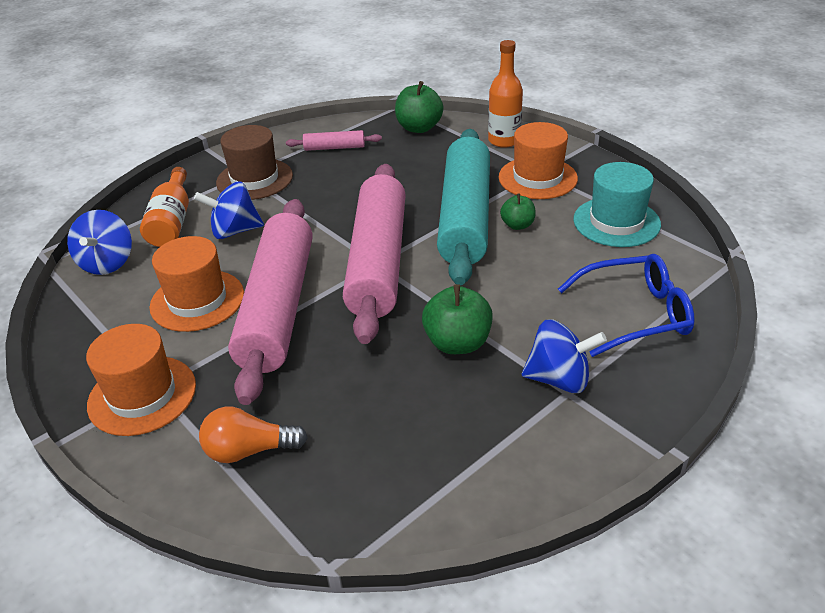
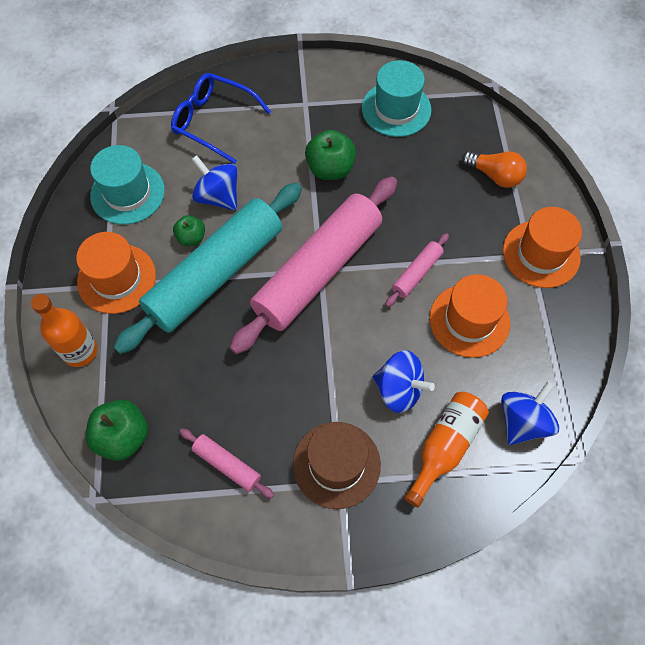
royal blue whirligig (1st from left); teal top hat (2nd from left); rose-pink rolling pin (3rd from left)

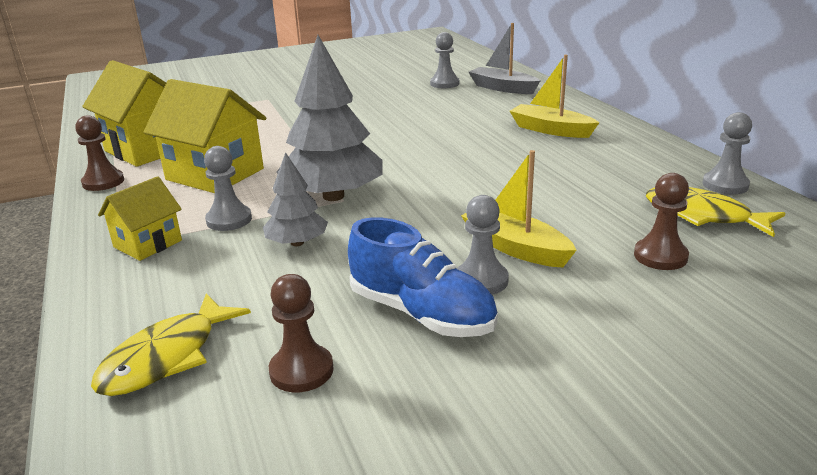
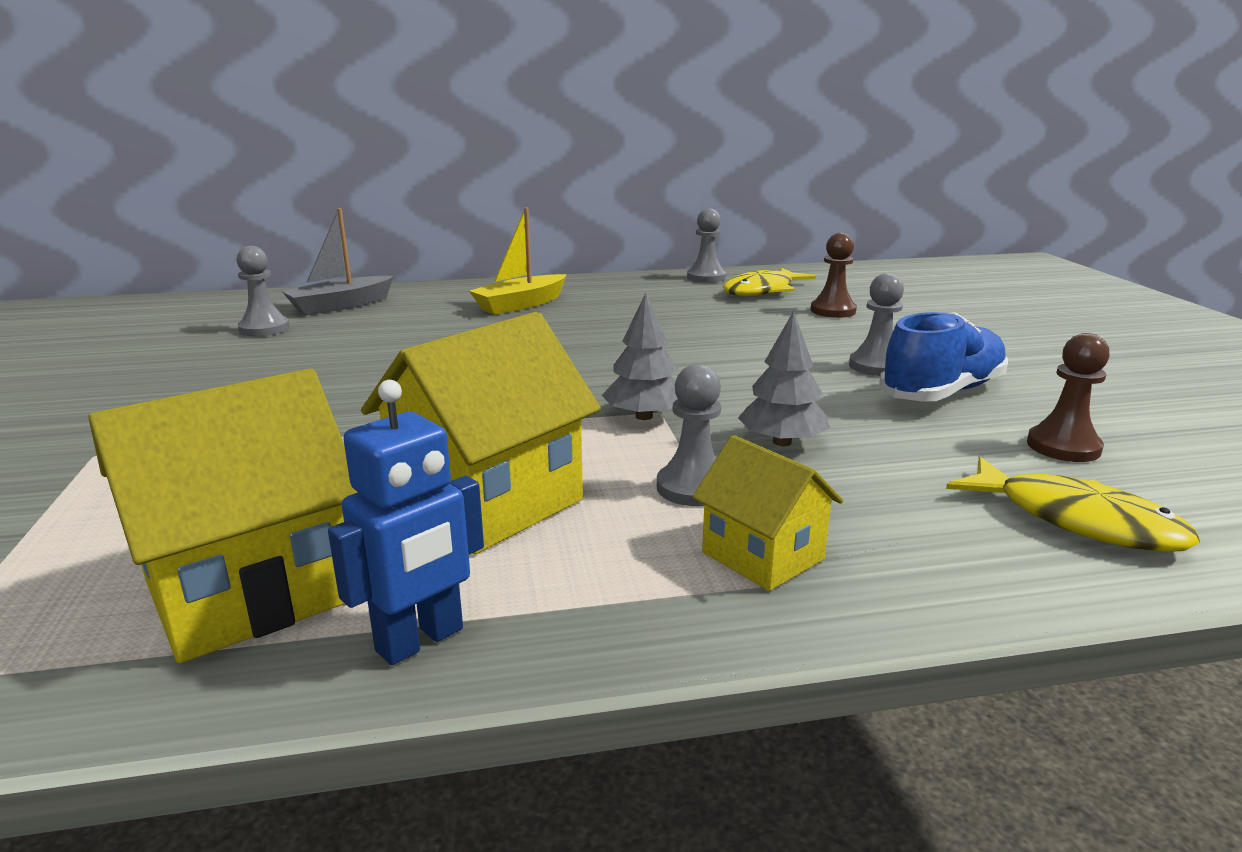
royal blue toy robot; gray fir tree (1st from left); golden boat (1st from left in the first image)

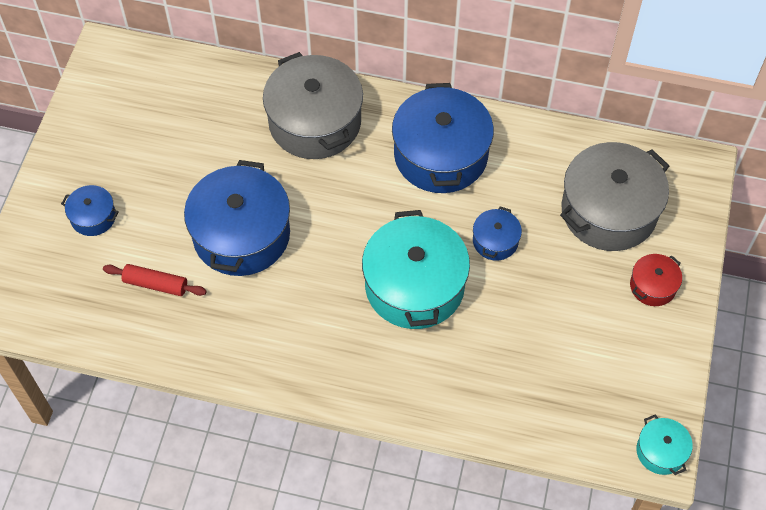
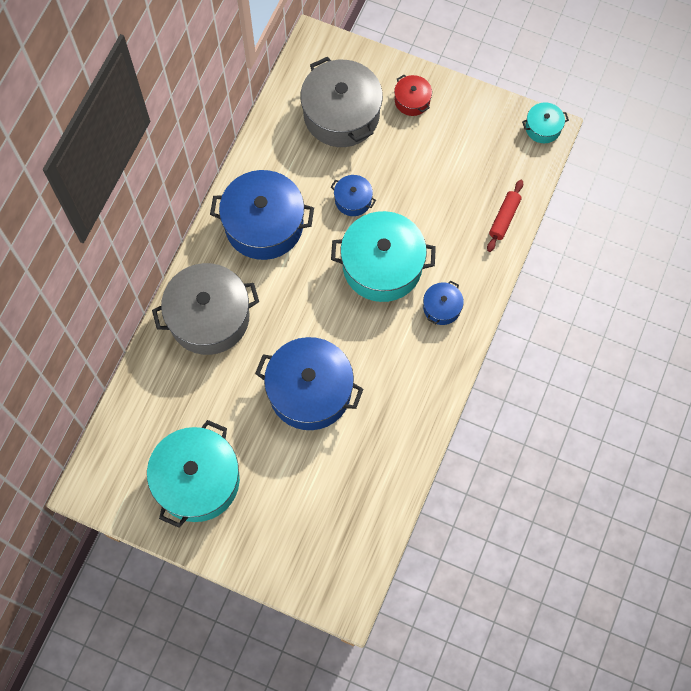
teal stockpot (1st from left); royal blue stockpot (4th from left); crimson rolling pin

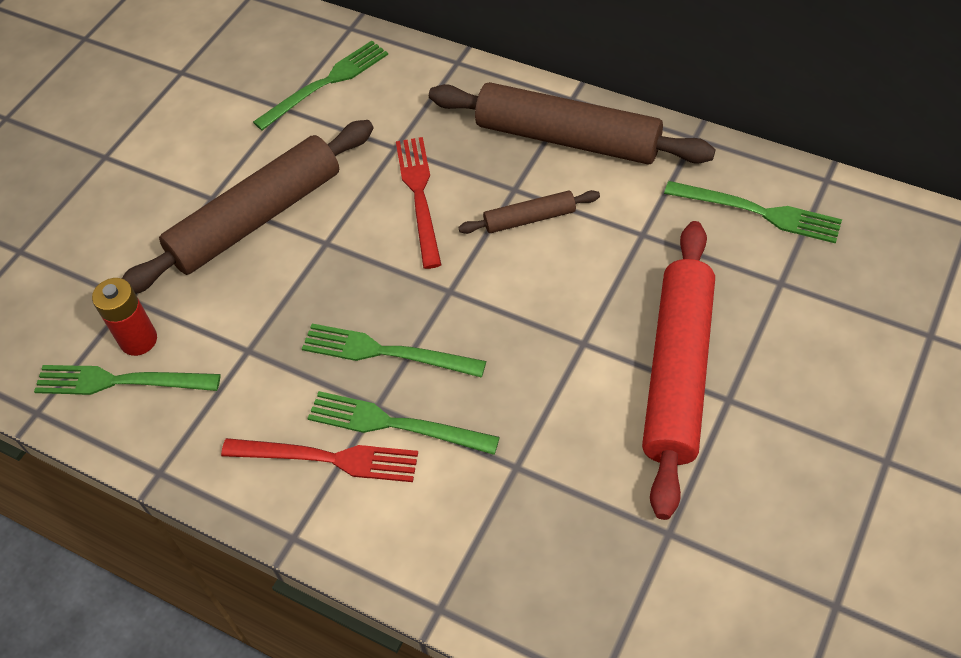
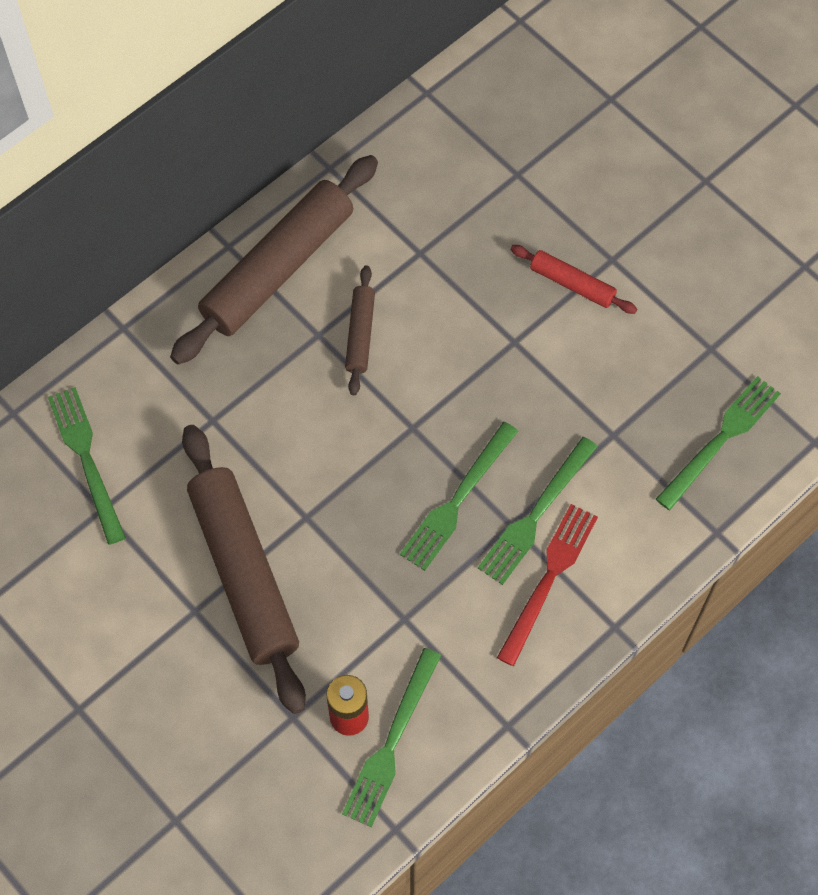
crimson rolling pin; green fork (5th from left); crimson fork (2nd from left in the first image)

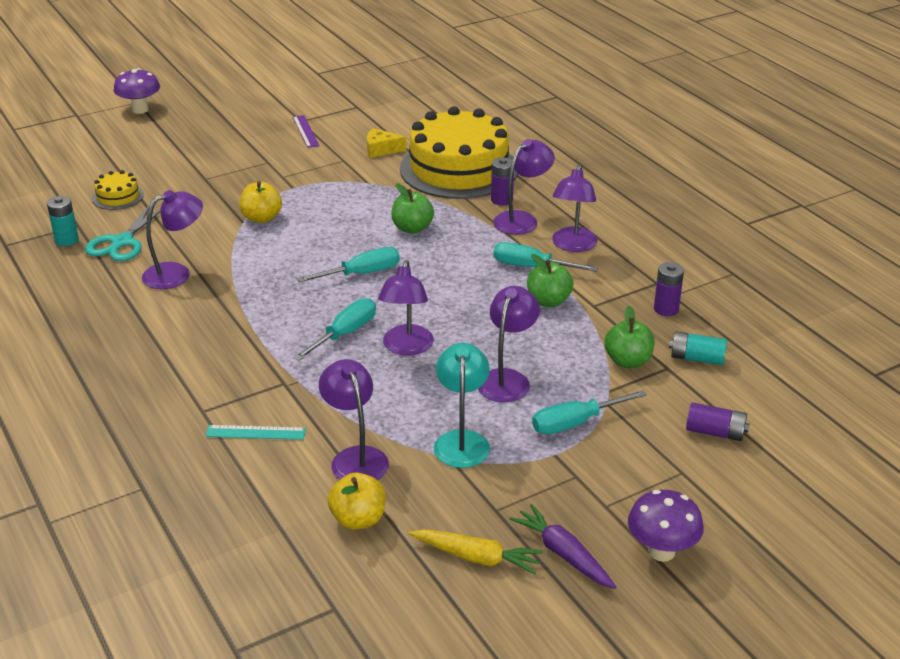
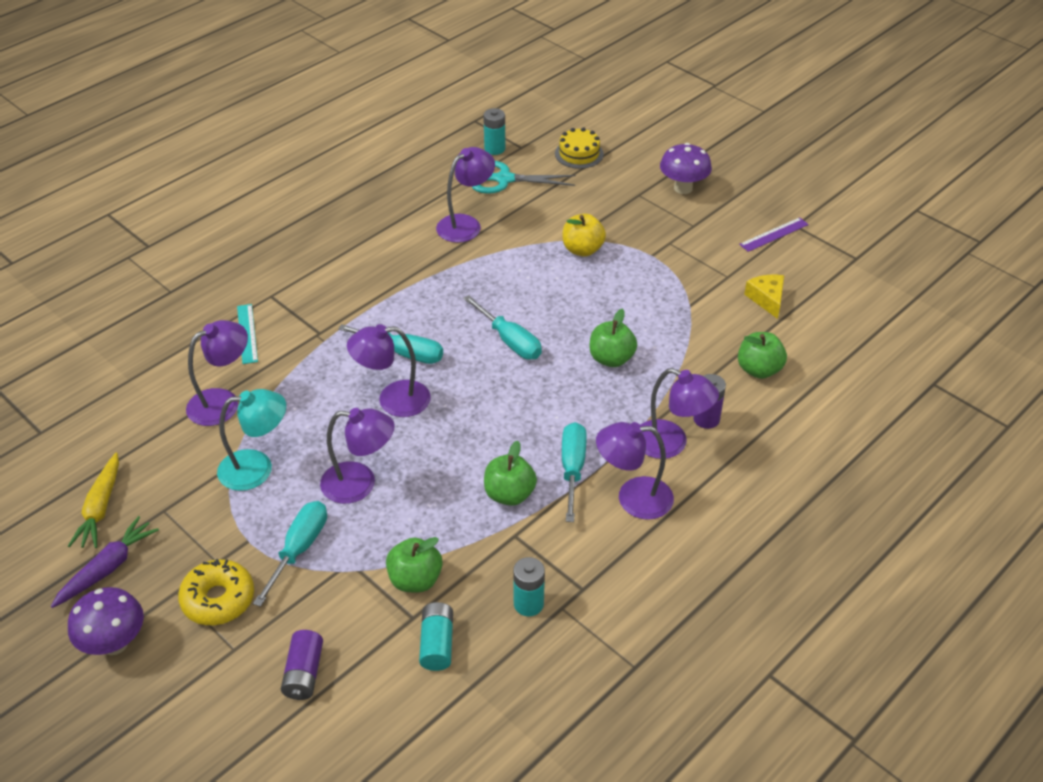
golden donut; teal hand screwdriver (1st from left); violet lamp (4th from left); teal power cell (3rd from left); violet fungus (2nd from left); green apple (4th from left); golden apple (2nd from left in the first image)

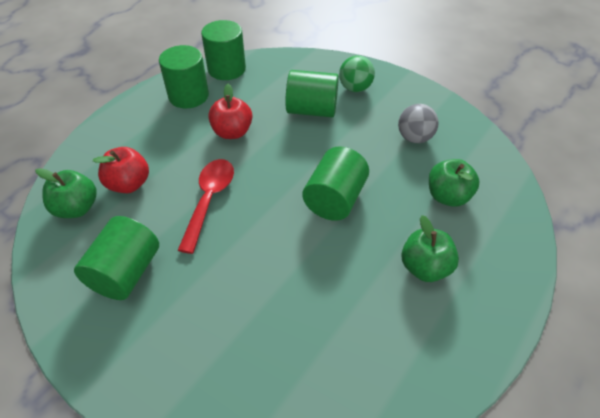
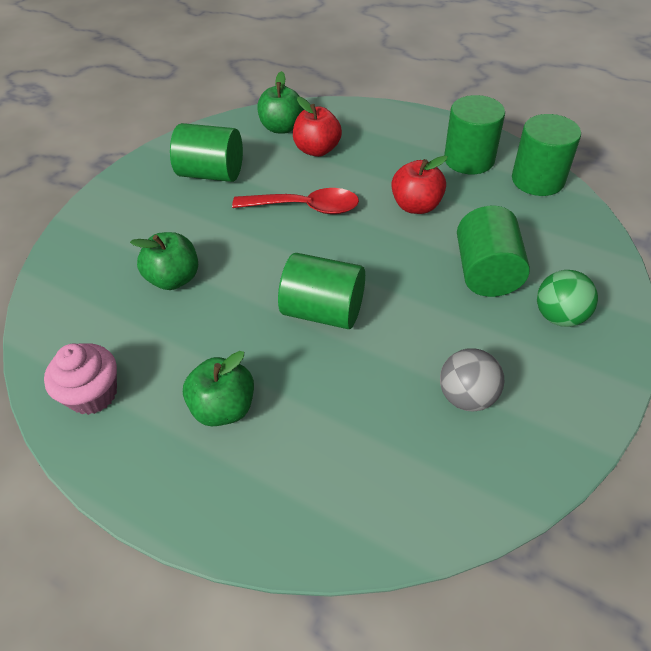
rose-pink muffin; green apple (1st from left)

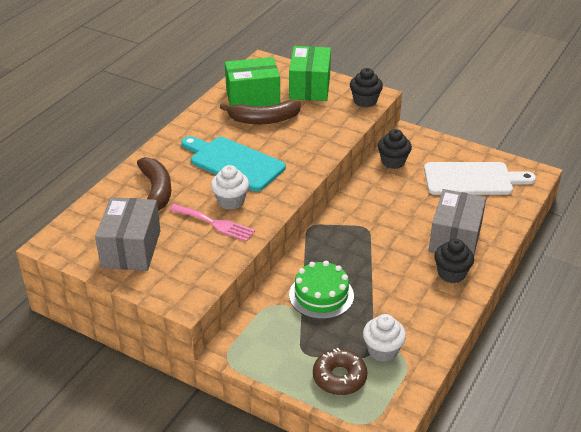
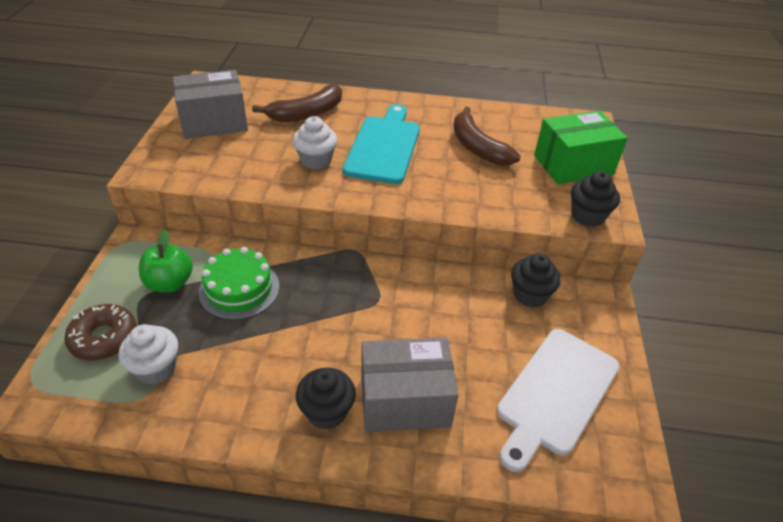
green apple; white cutting board; rose-pink fork; green box (1st from left in the first image)

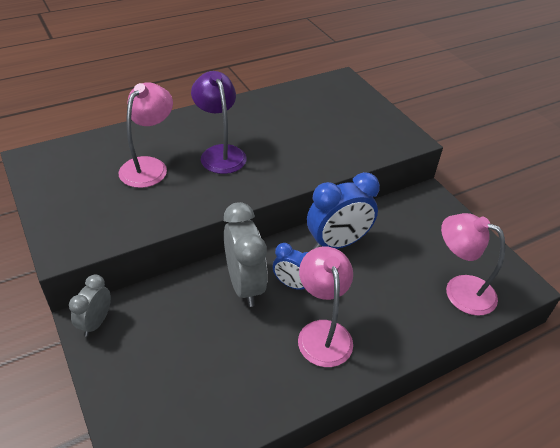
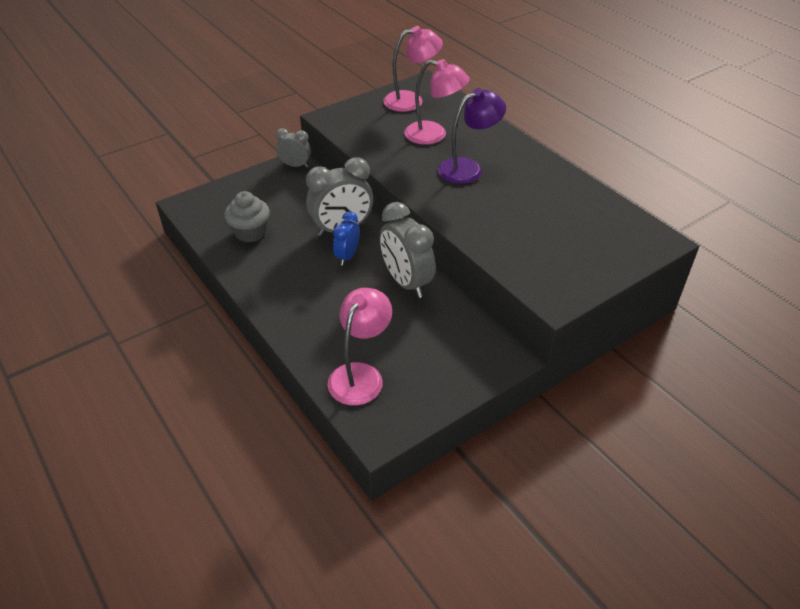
gray muffin; gray bedside clock (3rd from left); rose-pink lamp (2nd from left)

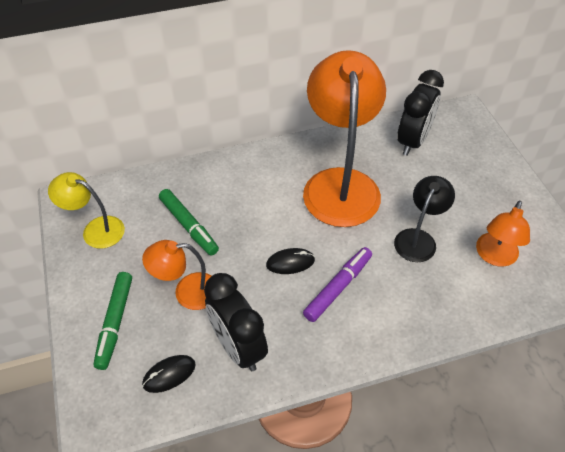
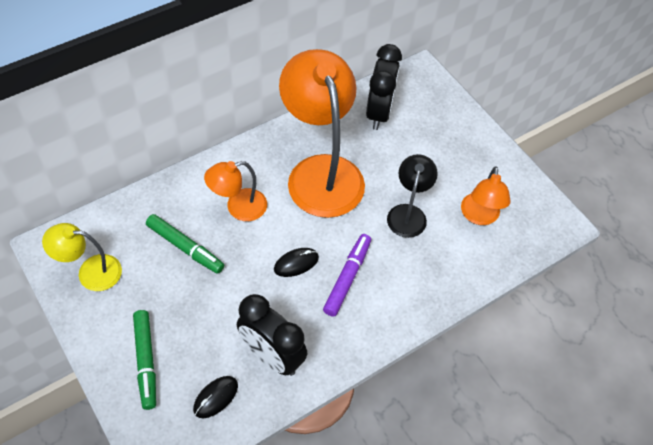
orange lamp (1st from left)

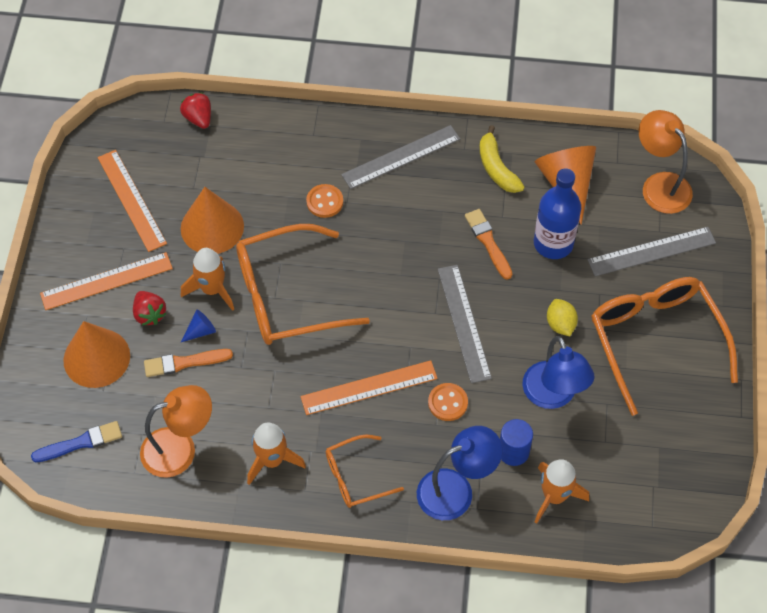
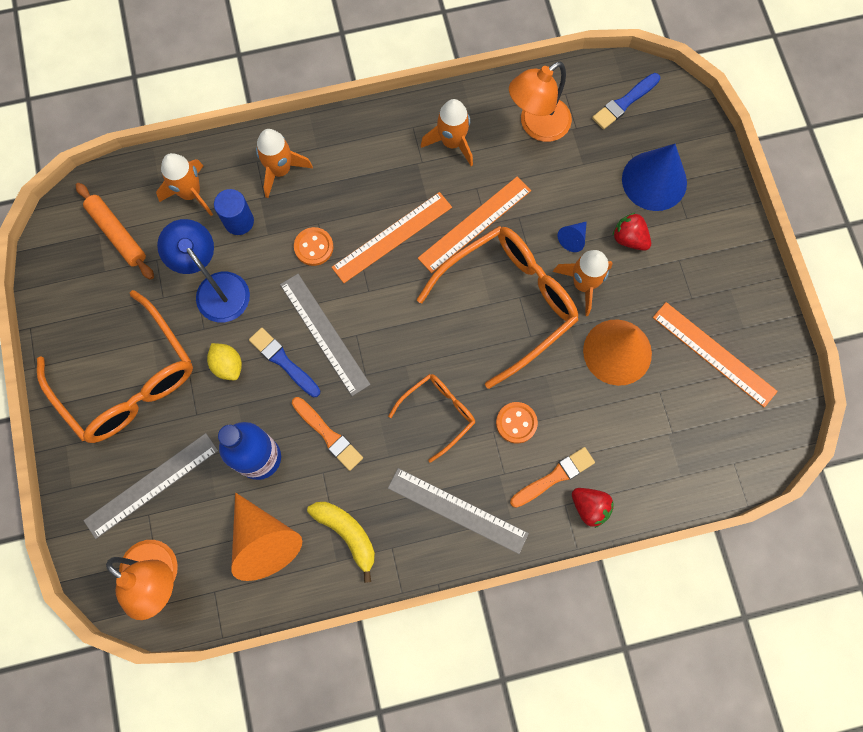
orange rolling pin; royal blue brush (1st from left); orange toy rocket (2nd from left); orange spectacles (2nd from left); gray ruler (3rd from left); orange ruler (2nd from left); orange brush (2nd from left); crimson berry (1st from left); royal blue cone shape (2nd from left)

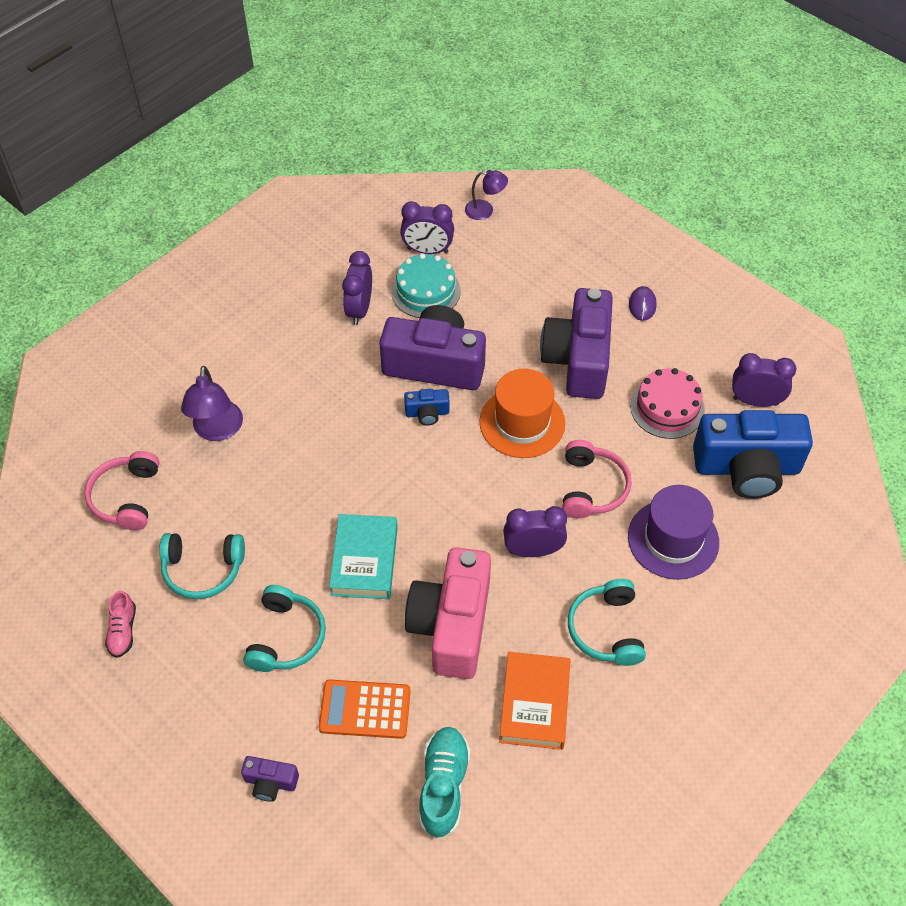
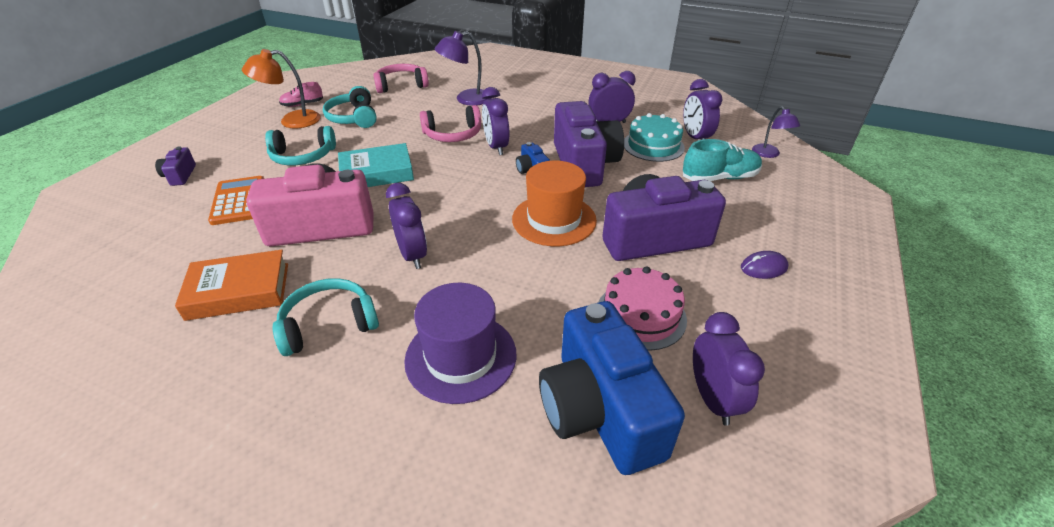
orange lamp; rose-pink headset (2nd from left); violet bedside clock (2nd from left); teal sneaker

